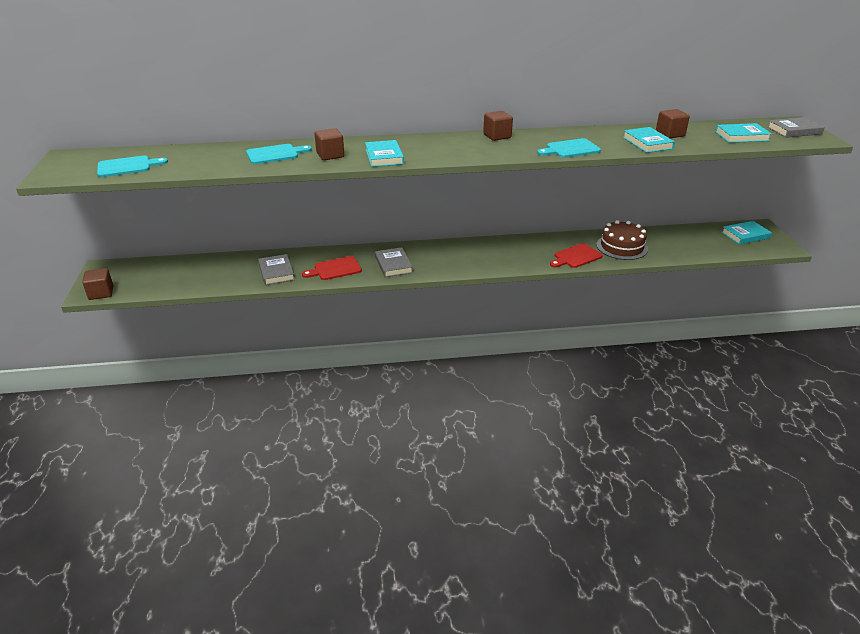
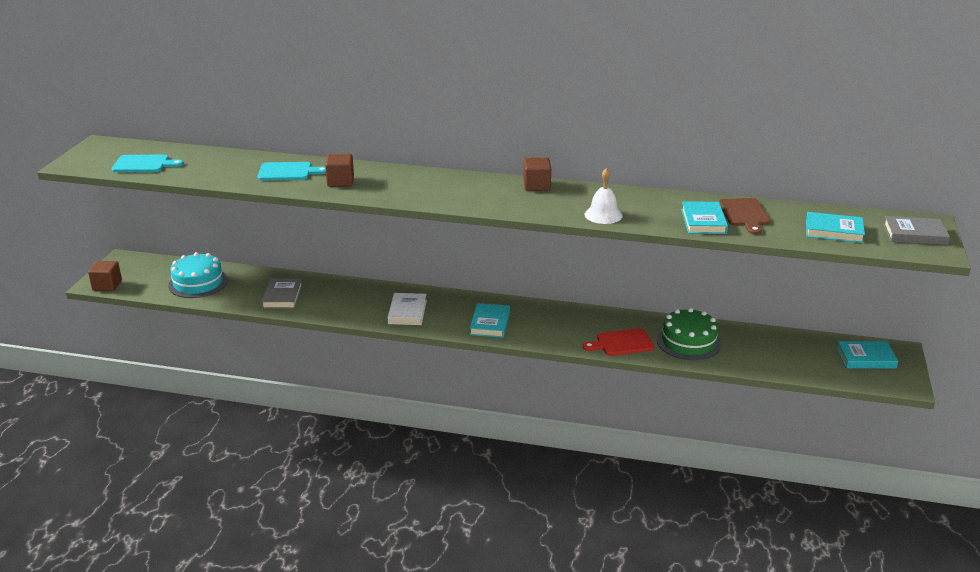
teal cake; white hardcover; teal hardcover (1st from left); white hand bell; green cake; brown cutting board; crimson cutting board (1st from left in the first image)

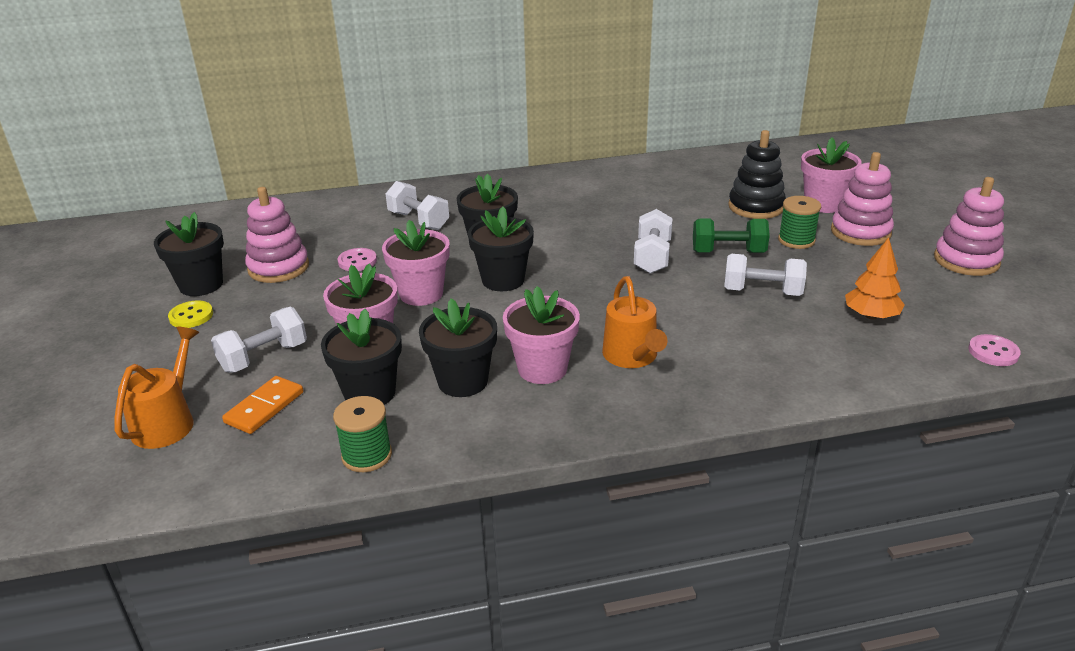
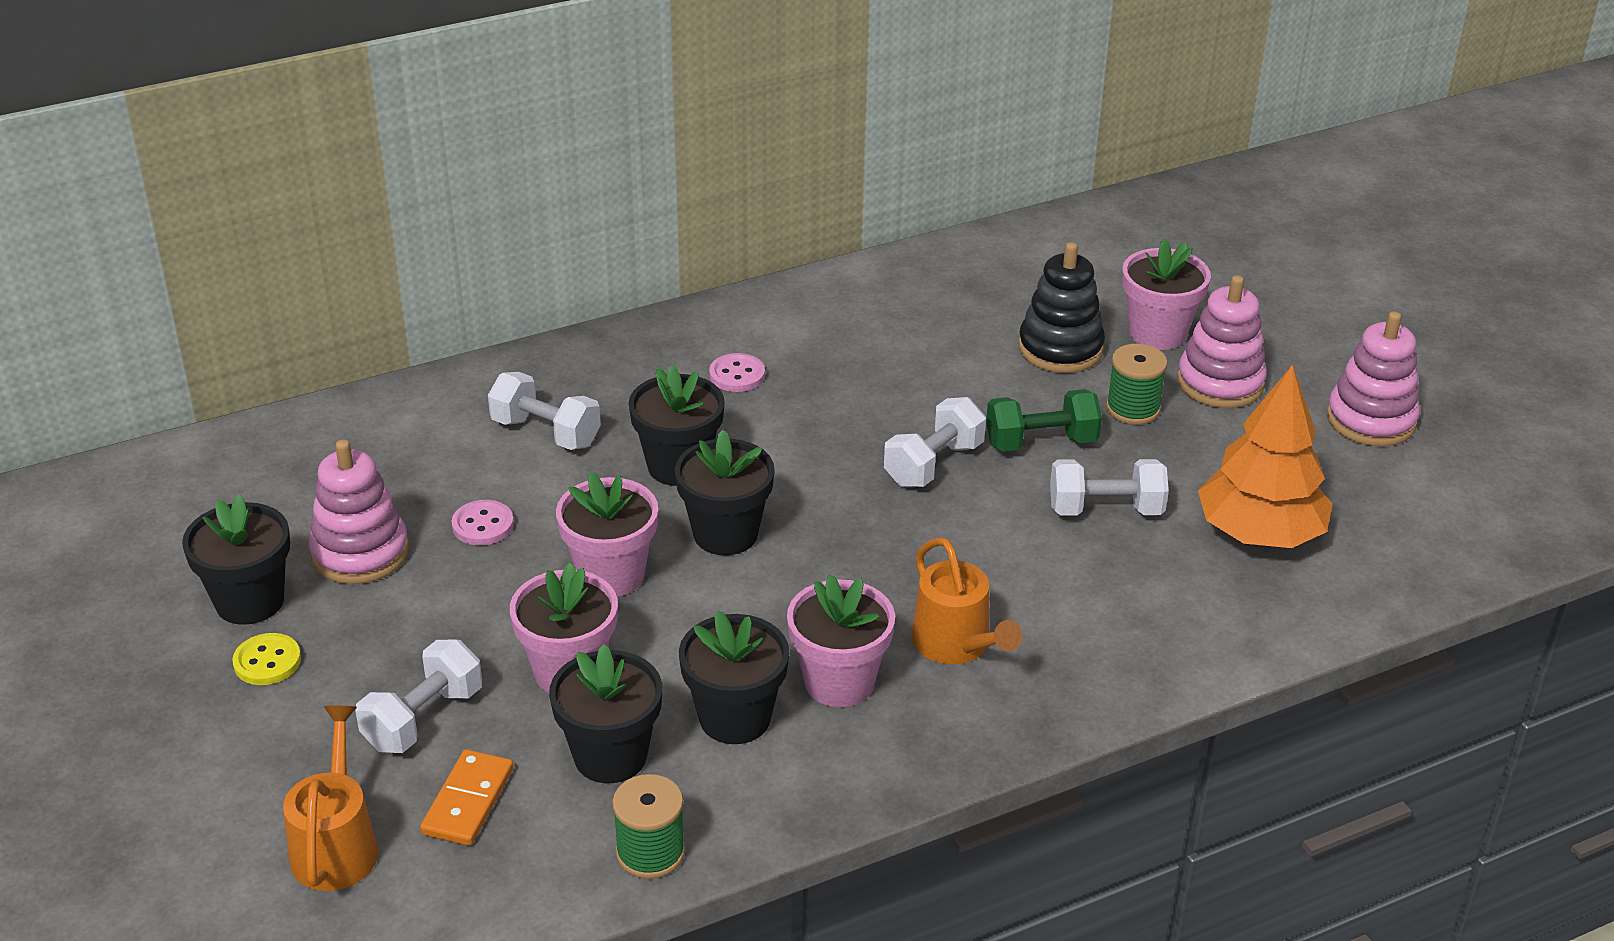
rose-pink shirt button (2nd from left); white hand weight (3rd from left); orange fir tree

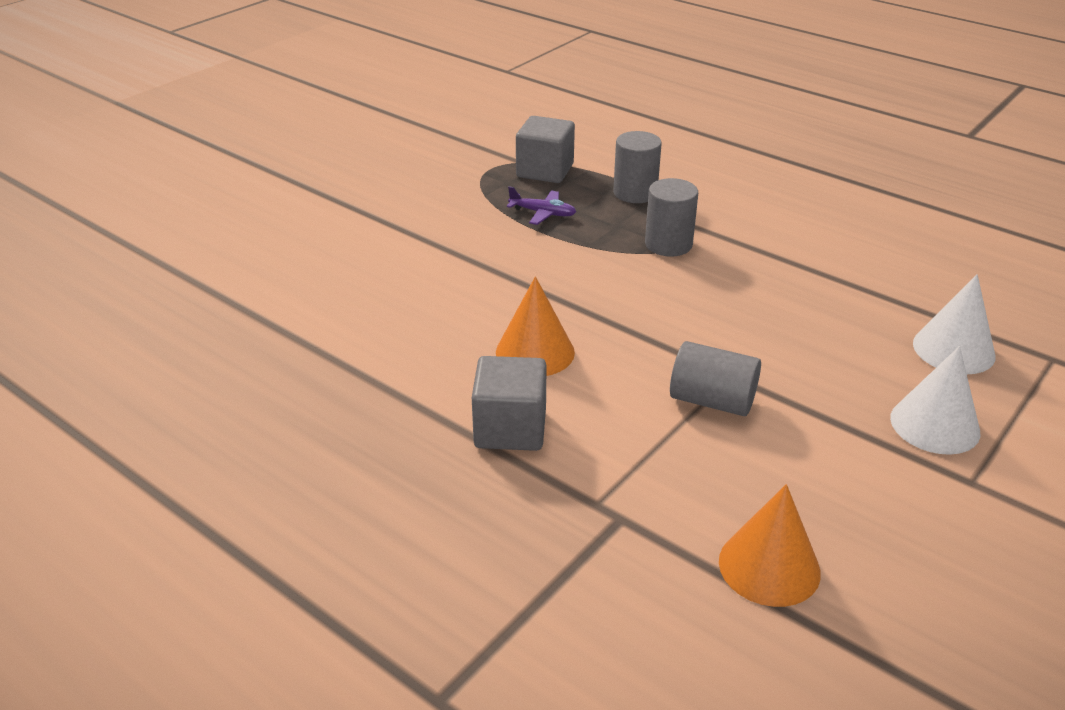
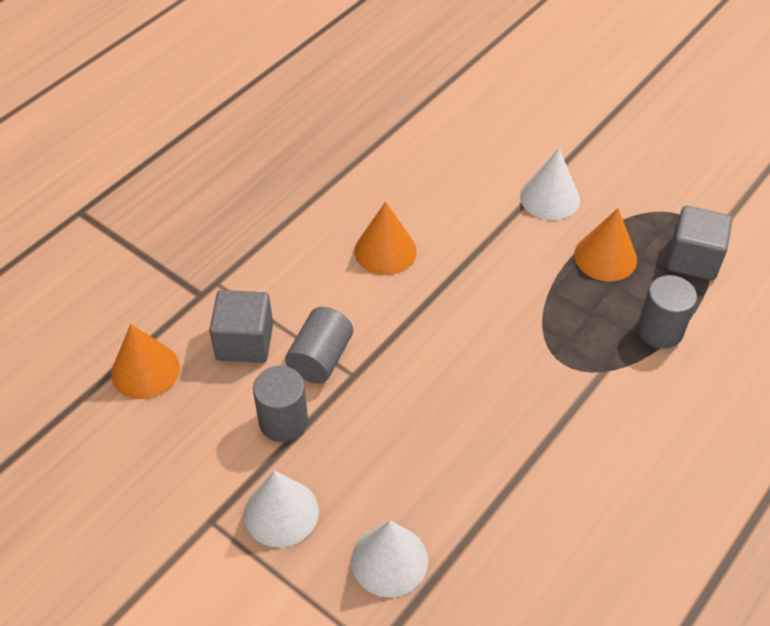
gray solid cube (1st from left); gray solid cylinder (1st from left); white cone shape (3rd from left); orange cone shape (3rd from left)

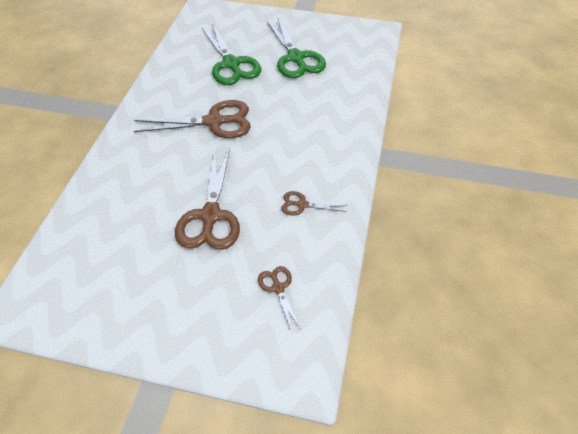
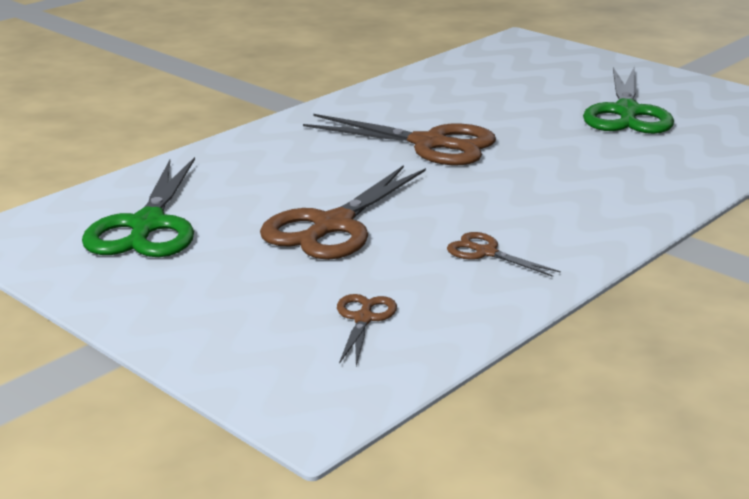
green scissors (1st from left)

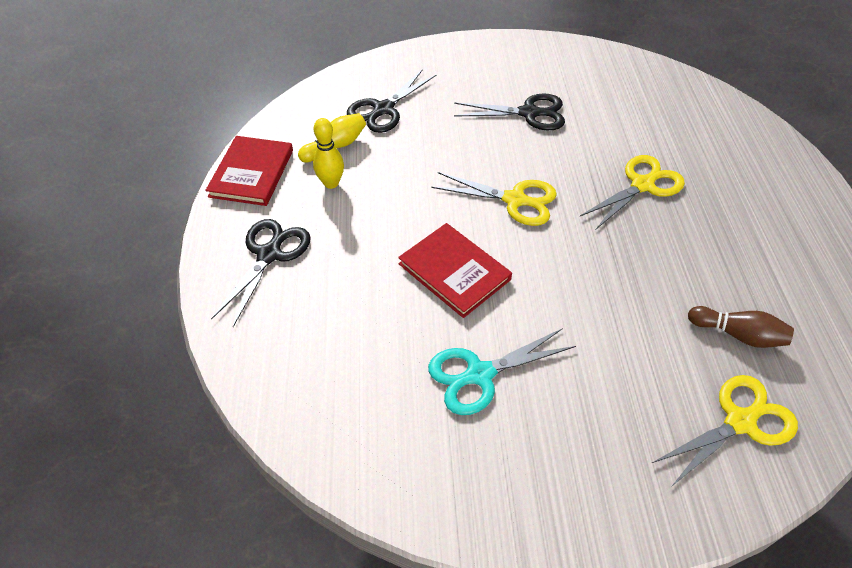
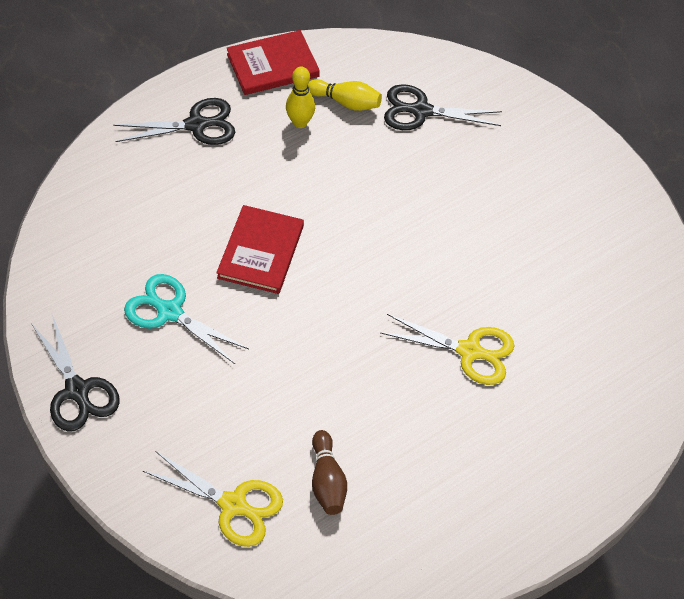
ebony scissors (1st from left); golden scissors (1st from left in the first image)

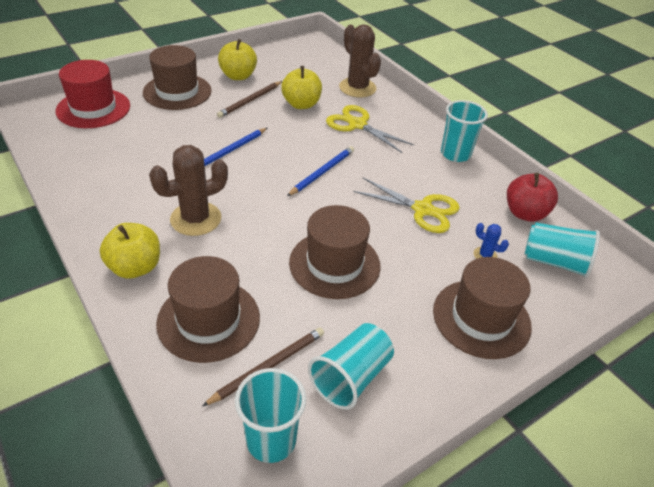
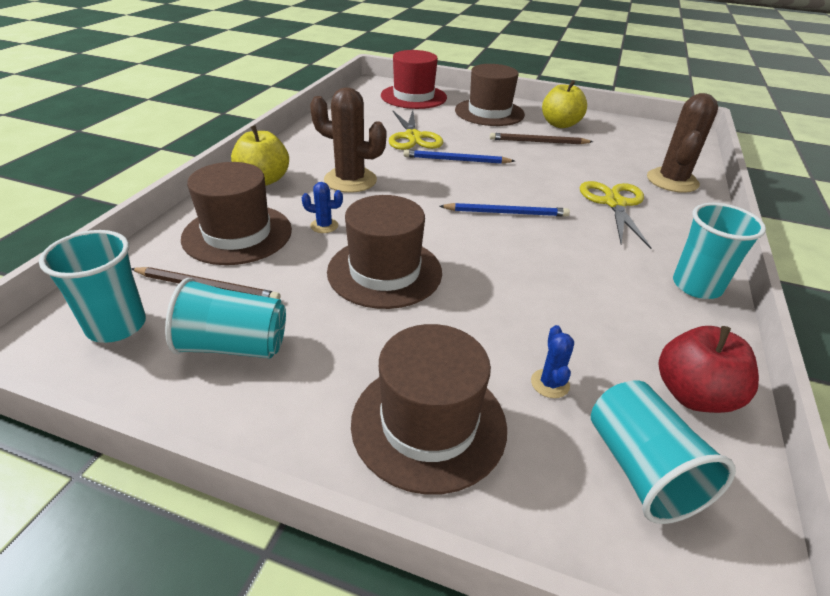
royal blue prickly plant (1st from left); golden scissors (1st from left); golden apple (3rd from left in the first image)

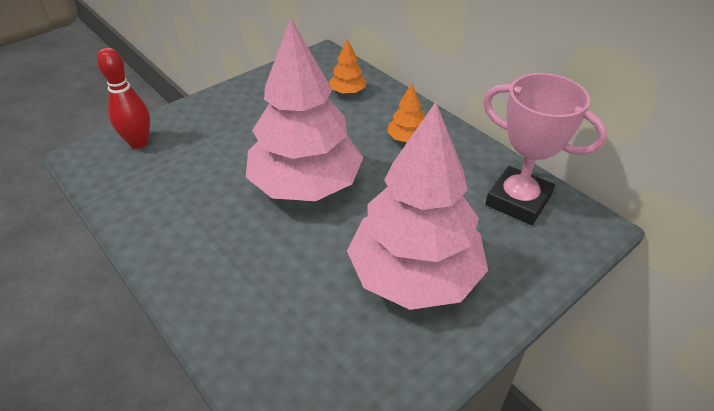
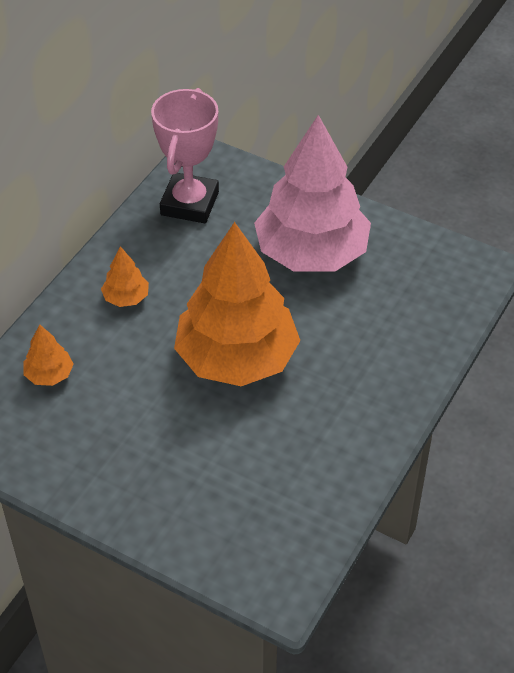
orange fir tree (3rd from left); crimson tenpin

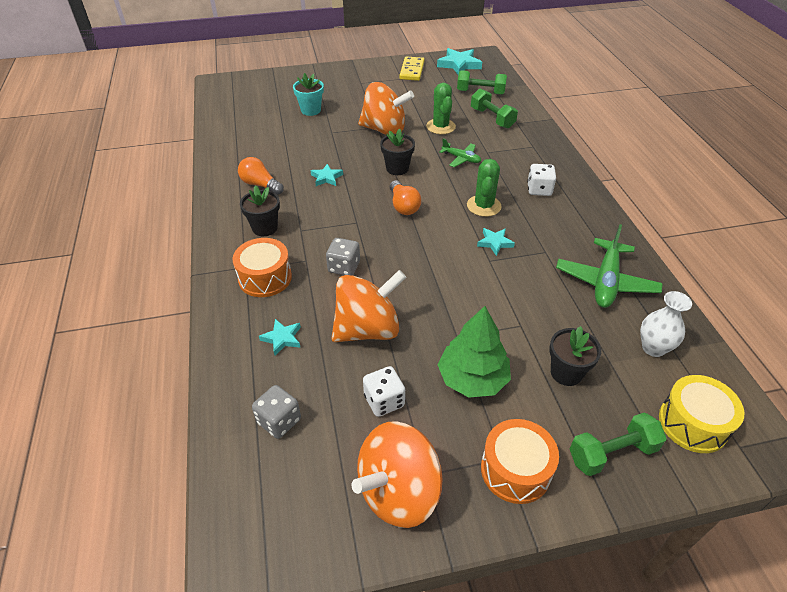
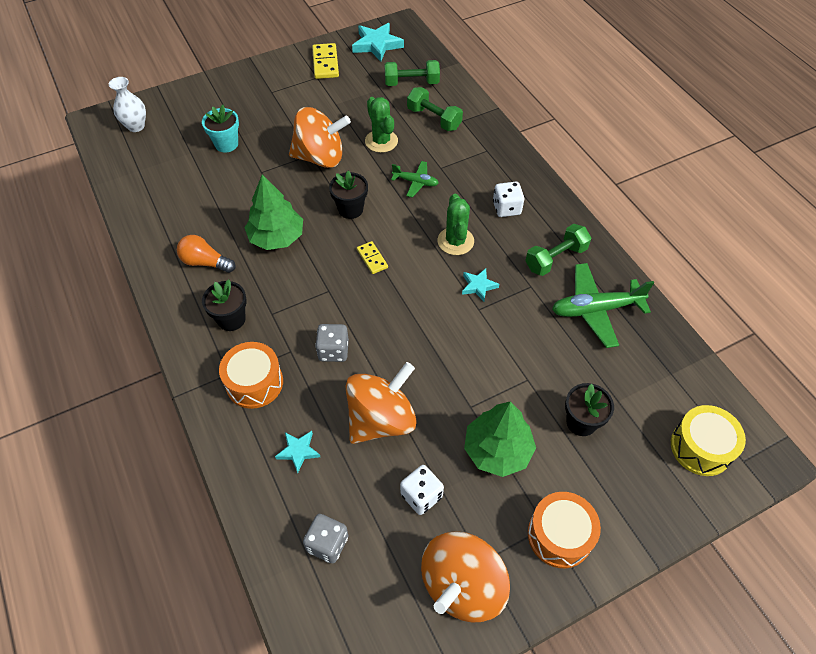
white vase; green fir tree (1st from left); golden domino piece (2nd from left); green hand weight (3rd from left); green plane (2nd from left)

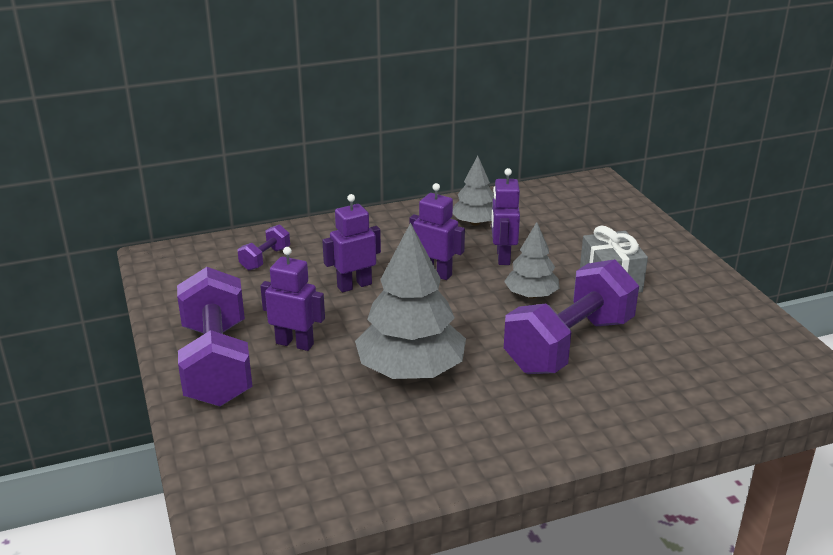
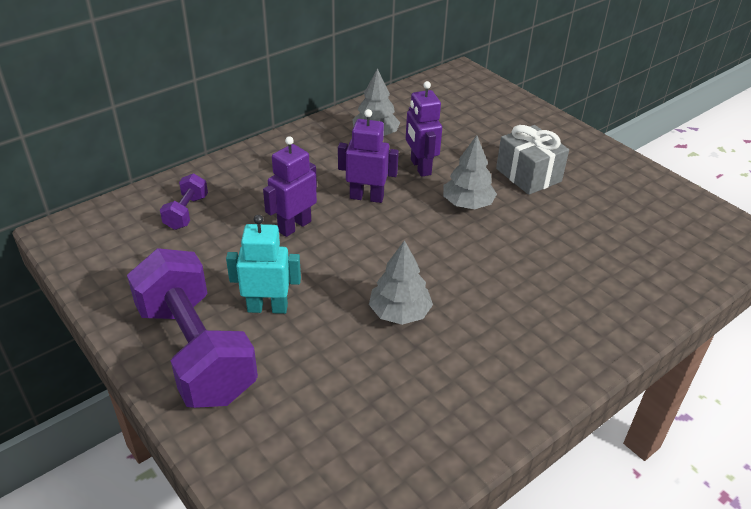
teal toy robot; gray fir tree (2nd from left); violet hand weight (3rd from left in the first image)

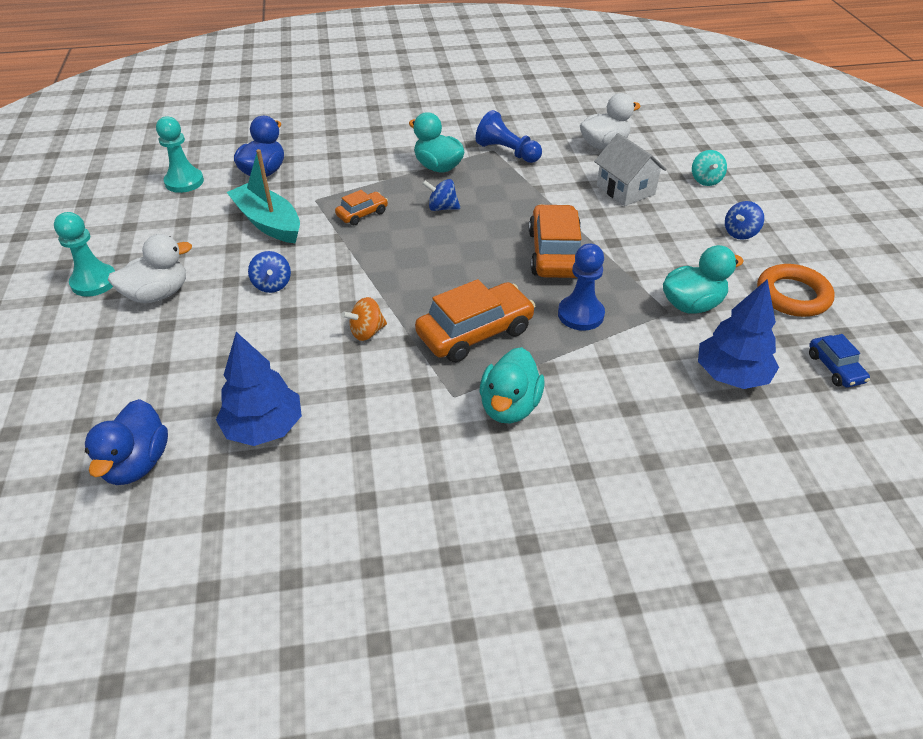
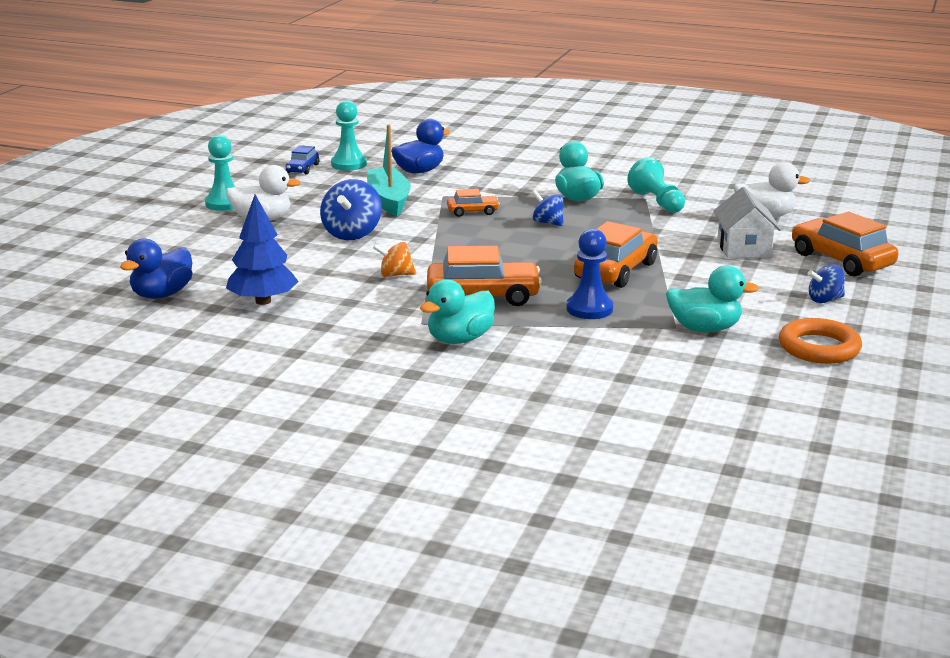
royal blue automobile; royal blue whirligig (1st from left); teal chess pawn (3rd from left); orange automobile (4th from left); royal blue fir tree (2nd from left in the first image)

